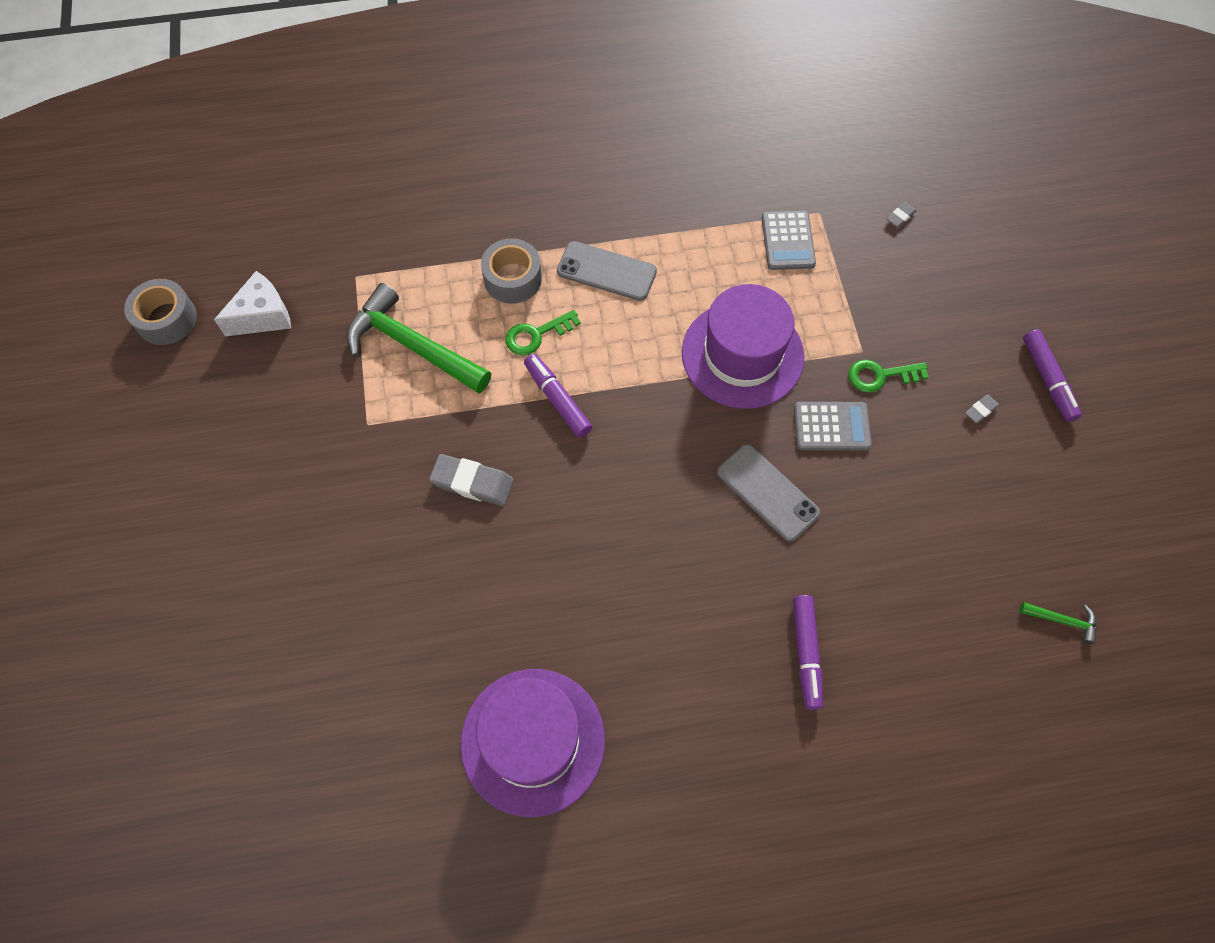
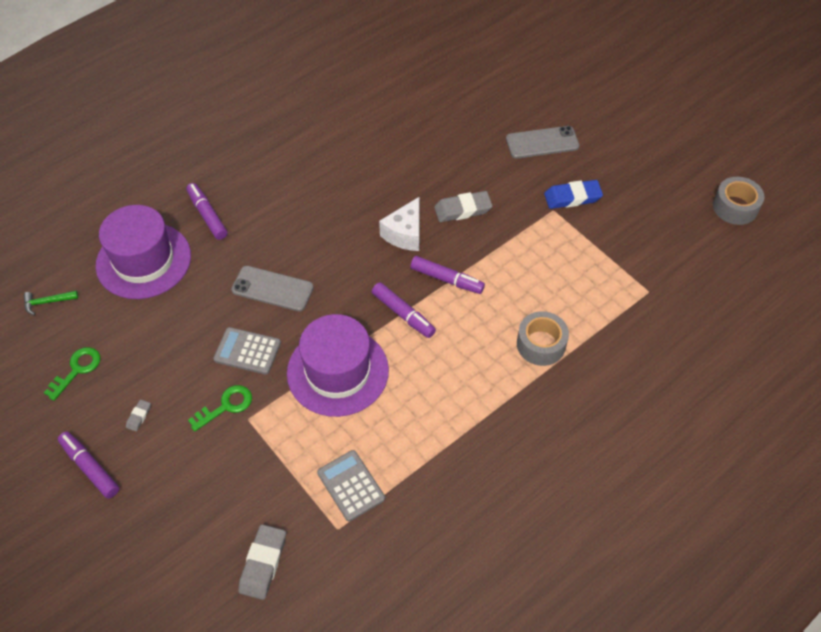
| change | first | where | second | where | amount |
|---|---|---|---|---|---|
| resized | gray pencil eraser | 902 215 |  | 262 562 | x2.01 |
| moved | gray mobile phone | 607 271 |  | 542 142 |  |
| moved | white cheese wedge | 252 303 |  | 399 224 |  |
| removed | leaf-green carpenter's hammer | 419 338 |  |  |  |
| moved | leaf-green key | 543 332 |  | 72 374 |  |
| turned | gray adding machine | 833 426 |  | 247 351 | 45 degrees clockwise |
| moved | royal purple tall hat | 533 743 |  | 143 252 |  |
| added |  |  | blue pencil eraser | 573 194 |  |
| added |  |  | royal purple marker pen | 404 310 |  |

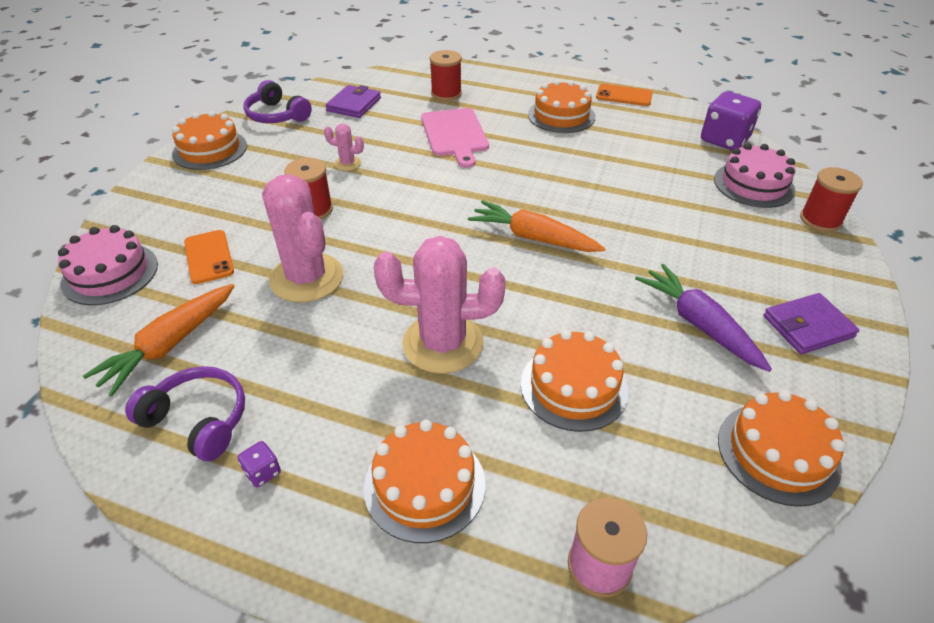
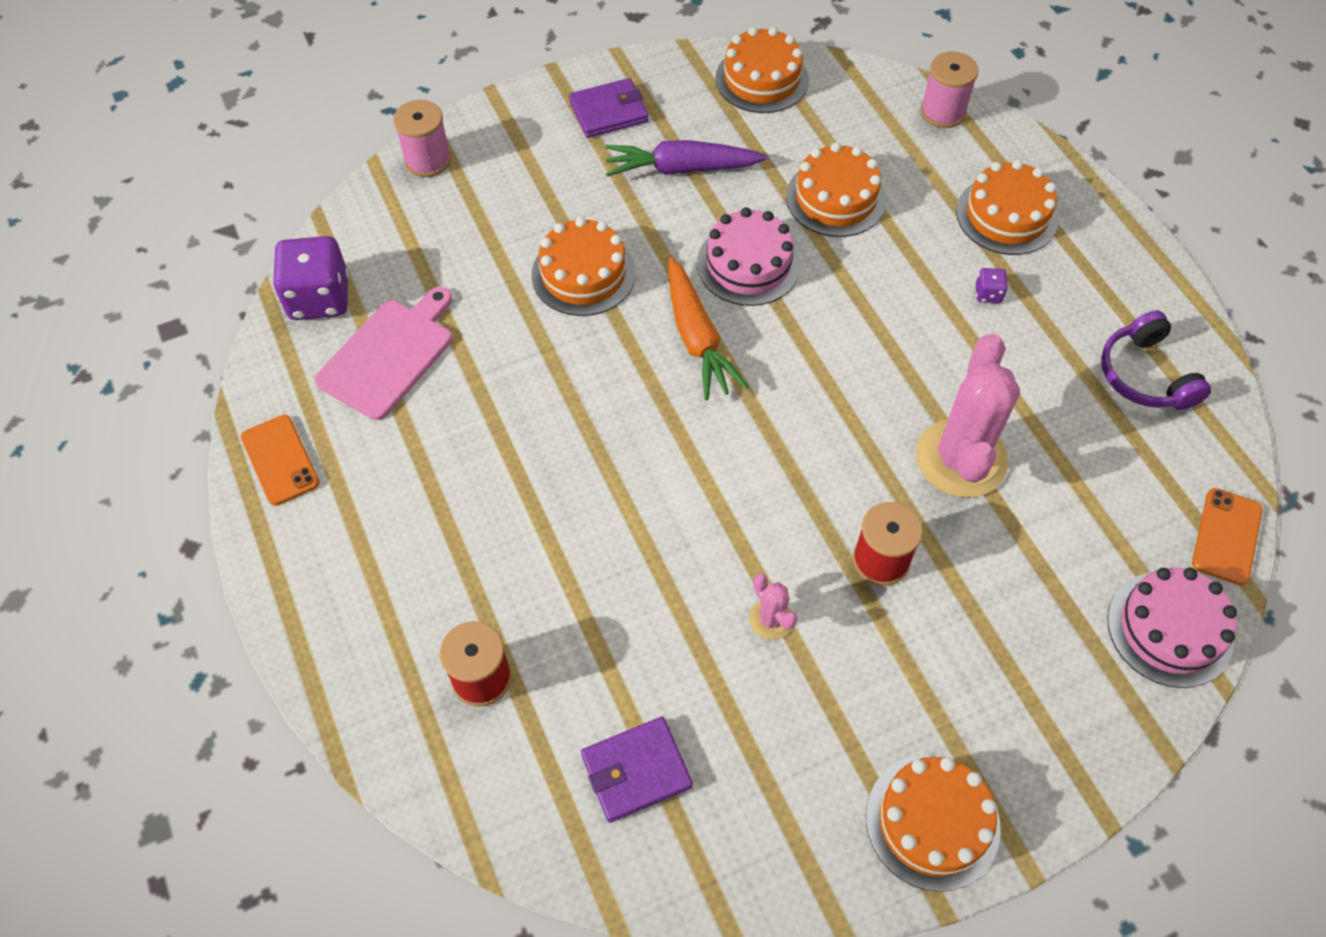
| change | first | where | second | where | amount |
|---|---|---|---|---|---|
| removed | royal purple over-ear headphones | 277 101 |  |  |  |
| moved | orange cake | 561 106 |  | 584 266 |  |
| moved | pink cutting board | 455 138 |  | 383 353 |  |
| moved | pink cake | 755 175 |  | 749 256 |  |
| recoloured | crimson spool | 831 199 | pink spool | 422 138 |  |
| moved | orange mobile phone | 209 257 |  | 1227 536 |  |
| removed | pink cactus | 439 305 |  |  |  |
| turned | royal purple root vegetable | 703 318 |  | 686 158 | 75 degrees clockwise |
| removed | orange root vegetable | 159 340 |  |  |  |
| turned | royal purple wallet | 811 323 |  | 608 108 | 45 degrees counterclockwise |
| moved | royal purple dice | 259 464 |  | 991 285 |  |

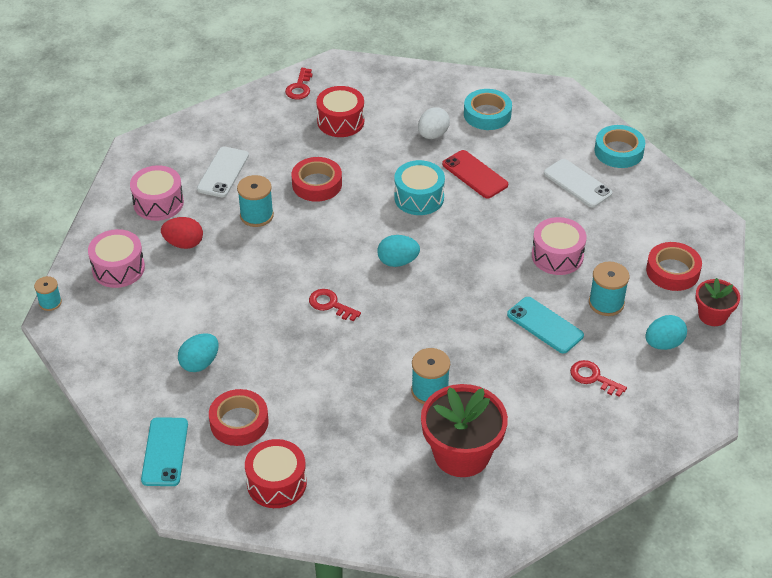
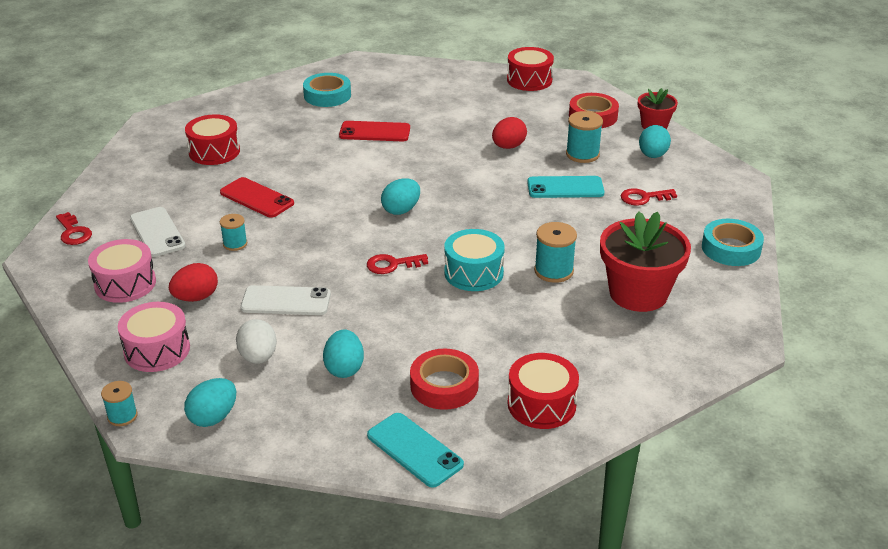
| change | first | where | second | where | amount |
|---|---|---|---|---|---|
| moved | crimson key | 299 83 |  | 74 228 |  |
| moved | white egg shape | 434 123 |  | 256 341 |  |
| moved | aqua tape | 620 146 |  | 733 242 |  |
| replaced | crimson tape | 317 179 | crimson mobile phone | 257 197 |  |
| moved | white mobile phone | 578 183 |  | 285 300 |  |
| moved | aqua drum | 419 187 |  | 474 260 |  |
| resized | aqua spool | 255 201 |  | 233 232 | x0.64 |
| replaced | pink drum | 559 246 | crimson egg shape | 509 133 |  |
| added |  |  | crimson drum | 530 69 |  |
| added |  |  | aqua egg shape | 210 402 |  |

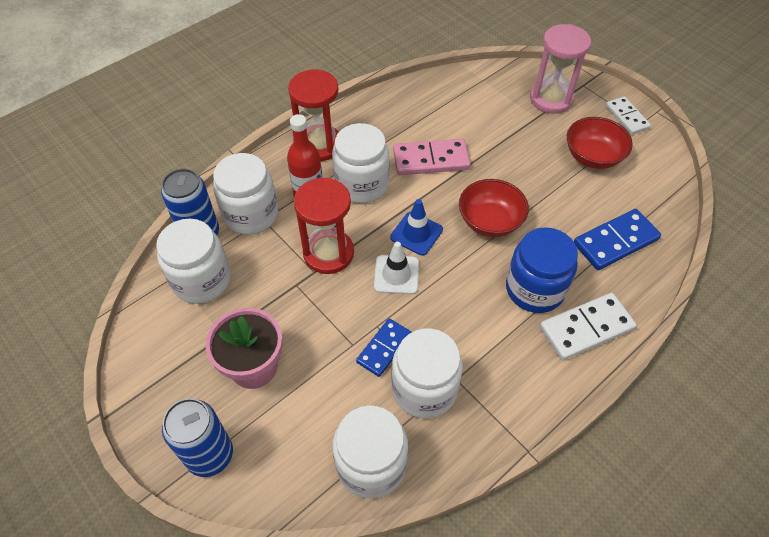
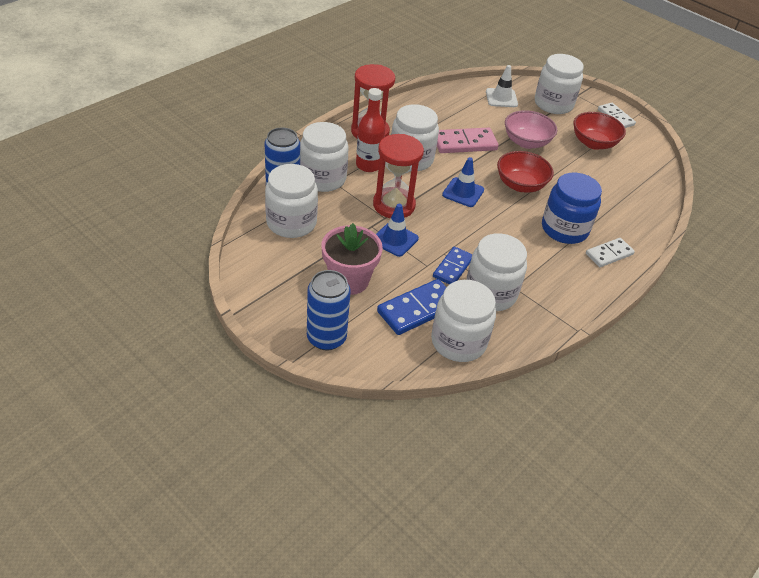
| change | first | where | second | where | amount |
|---|---|---|---|---|---|
| replaced | pink sandglass | 560 69 | white jar | 559 84 |  |
| moved | blue domino piece | 617 239 |  | 411 307 |  |
| moved | white safety cone | 396 268 |  | 502 86 |  |
| resized | white domino piece | 588 326 |  | 610 252 | x0.66 |
| added |  |  | pink deep dish | 531 129 |  |
| added |  |  | blue safety cone | 397 230 |  |

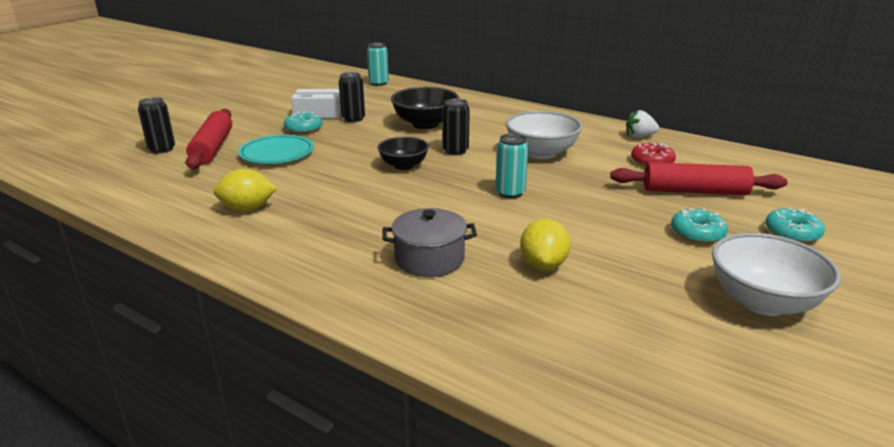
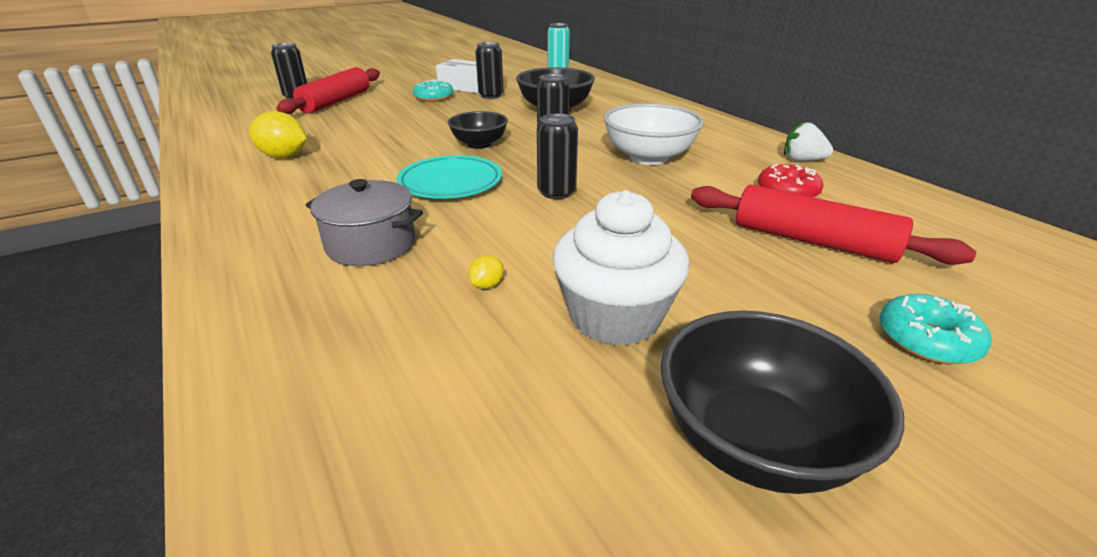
| change | first | where | second | where | amount |
|---|---|---|---|---|---|
| recoloured | aqua soda can | 512 166 | black soda can | 557 156 |  |
| moved | aqua flat dish | 276 149 |  | 449 177 |  |
| removed | aqua glazed donut | 699 226 |  |  |  |
| resized | golden lemon | 545 244 |  | 486 272 | x0.47 |
| recoloured | white deep dish | 776 274 | black deep dish | 782 402 |  |
| added |  |  | white muffin | 621 268 |  |

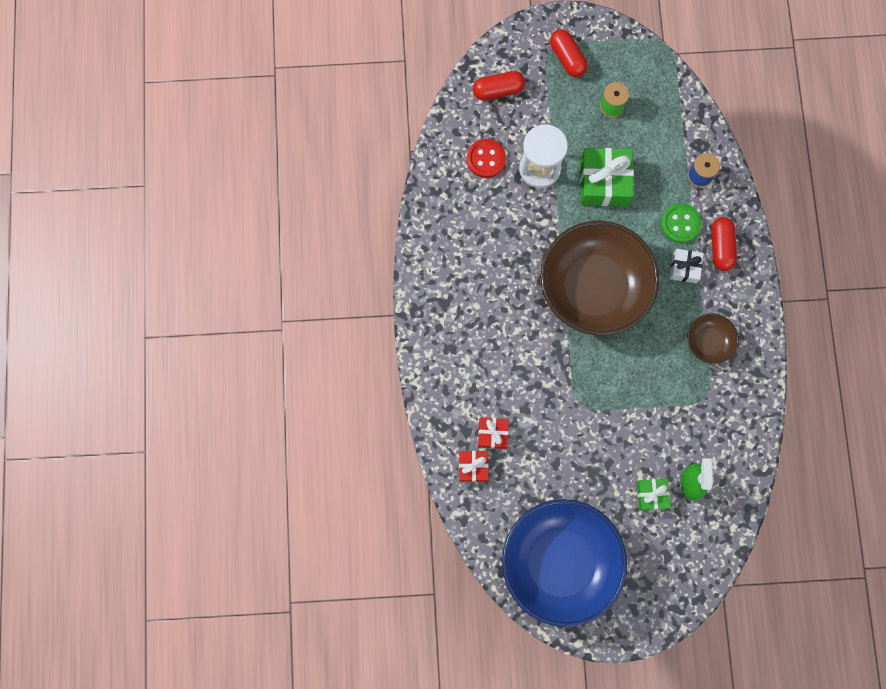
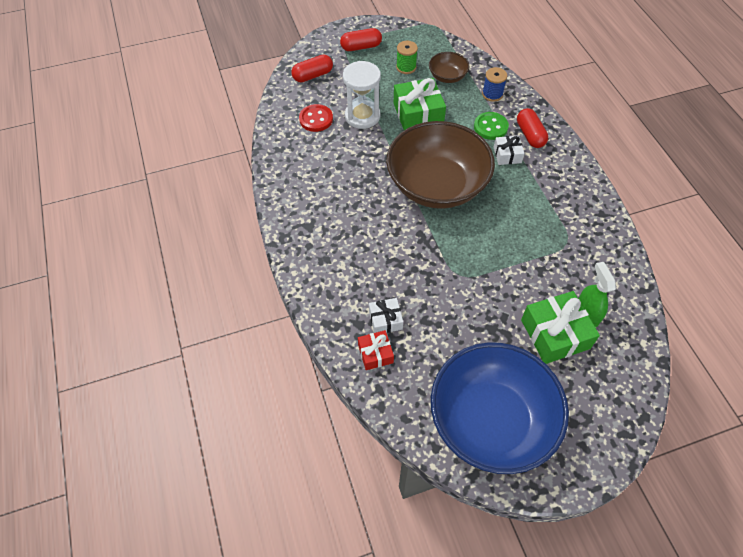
| change | first | where | second | where | amount |
|---|---|---|---|---|---|
| turned | crimson pill | 569 53 |  | 361 39 | 60 degrees counterclockwise |
| moved | dark brown deep dish | 713 338 |  | 449 67 |  |
| recoloured | crimson gift | 493 433 | white gift | 386 315 |  |
| resized | leaf-green gift | 653 494 |  | 560 327 | x1.81 |

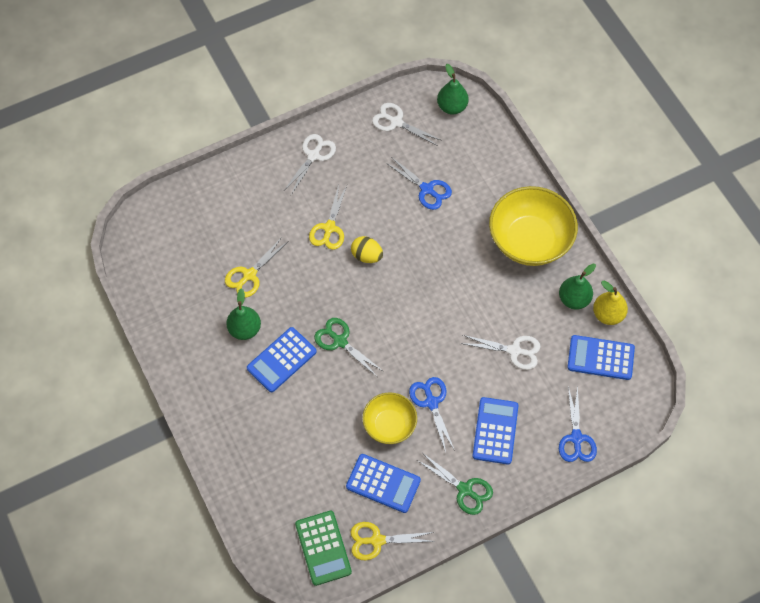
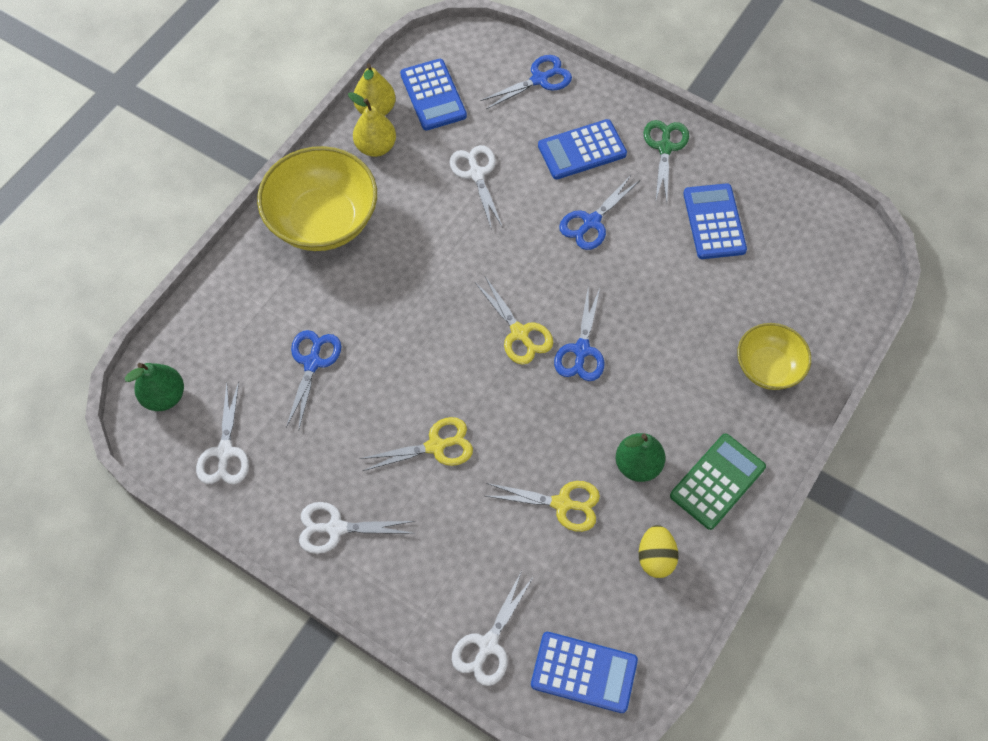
| change | first | where | second | where | amount |
|---|---|---|---|---|---|
| moved | golden egg shape | 367 249 |  | 658 551 |  |
| recoloured | leaf-green pear fruit | 577 287 | golden pear fruit | 372 124 |  |
| recoloured | leaf-green pair of scissors | 348 347 | blue pair of scissors | 579 334 |  |
| moved | blue adding machine | 282 359 |  | 584 672 |  |
| moved | golden deep dish | 389 418 |  | 774 356 |  |
| moved | leaf-green adding machine | 323 548 |  | 718 482 |  |
| moved | golden pair of scissors | 393 541 |  | 514 321 |  |
| added |  |  | white pair of scissors | 493 628 |  |

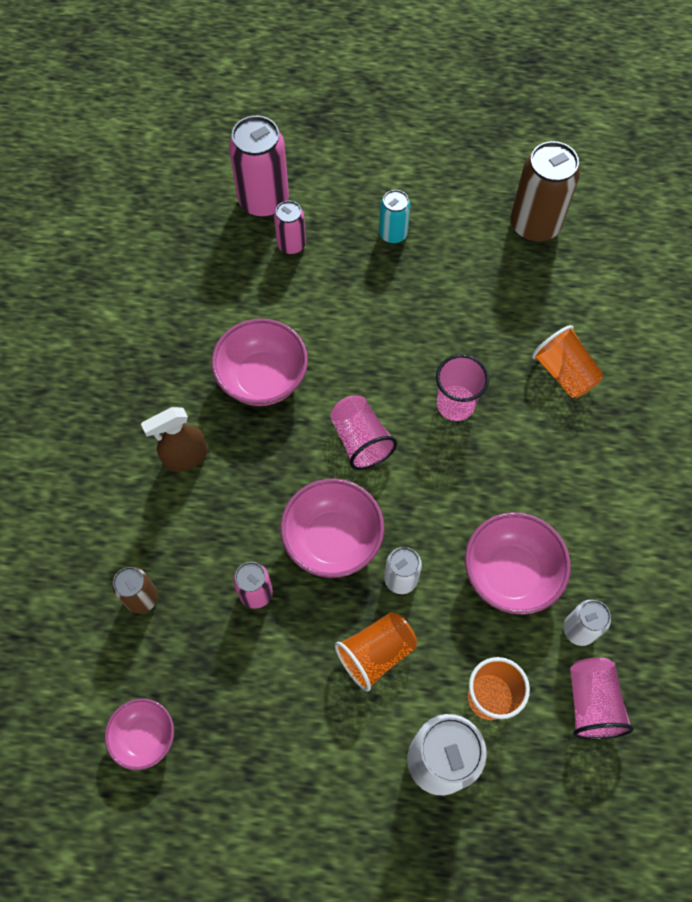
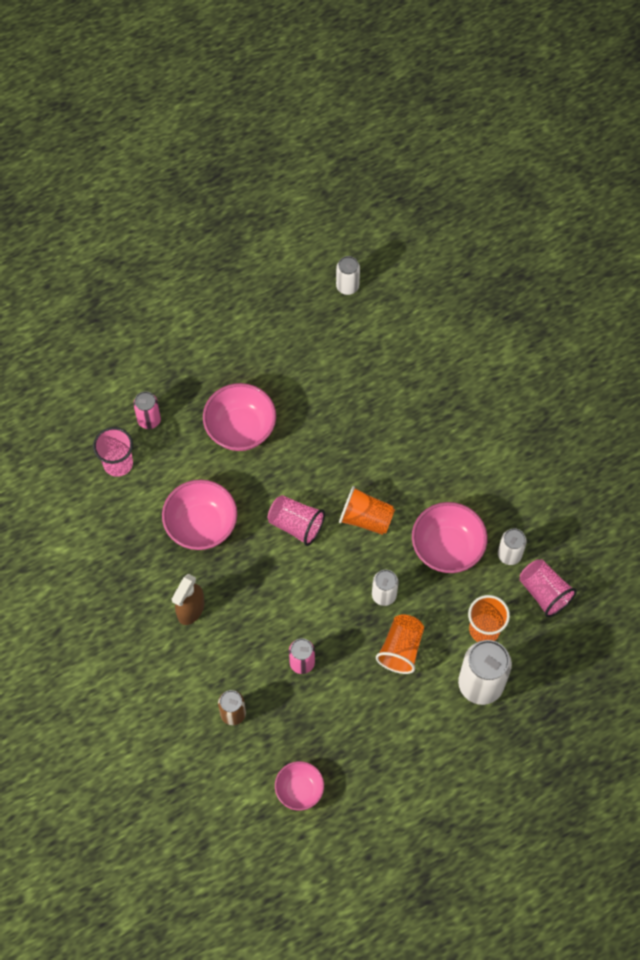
| change | first | where | second | where | amount |
|---|---|---|---|---|---|
| removed | pink soda can | 259 167 |  |  |  |
| removed | dark brown soda can | 545 192 |  |  |  |
| removed | aqua soda can | 394 217 |  |  |  |
| moved | orange beaker | 567 361 |  | 367 510 |  |
| moved | pink beaker | 462 387 |  | 113 452 |  |
| moved | pink deep dish | 332 528 |  | 239 417 |  |
| added |  |  | white soda can | 348 275 |  |

